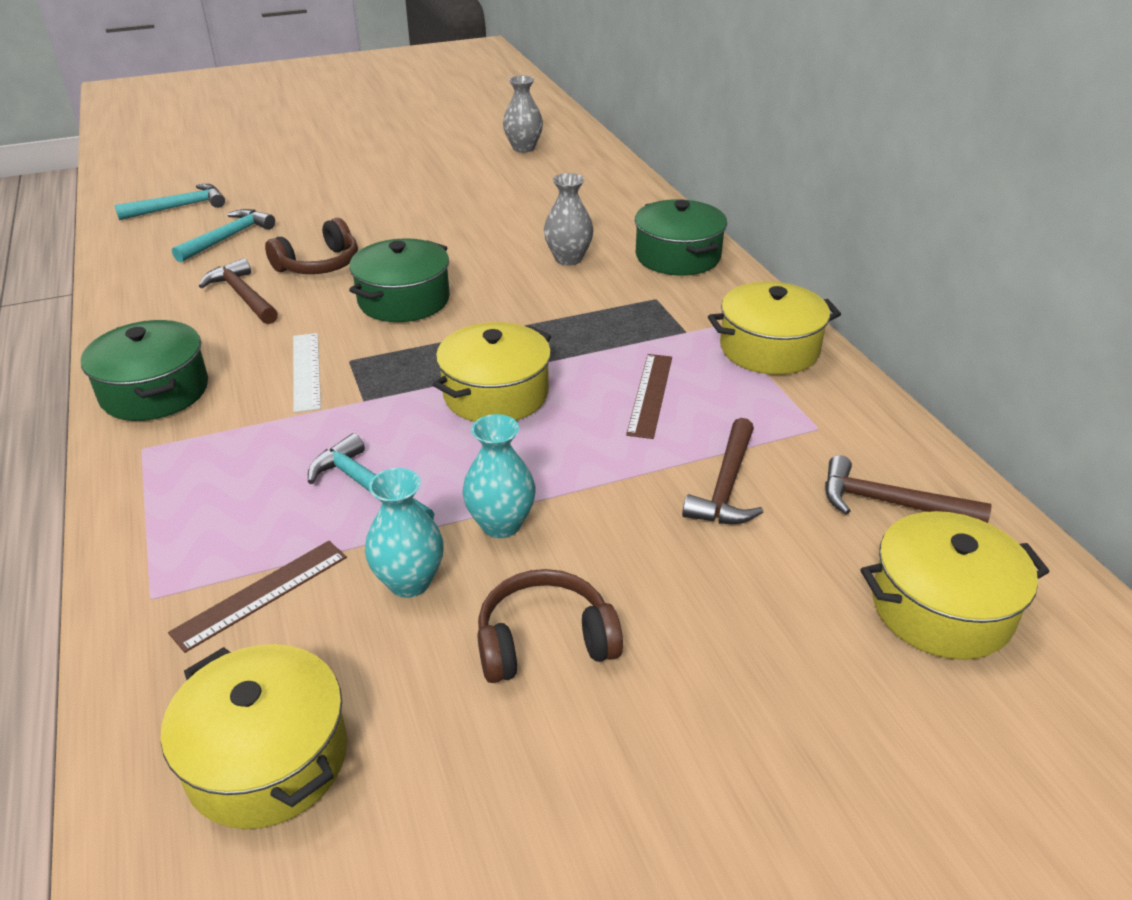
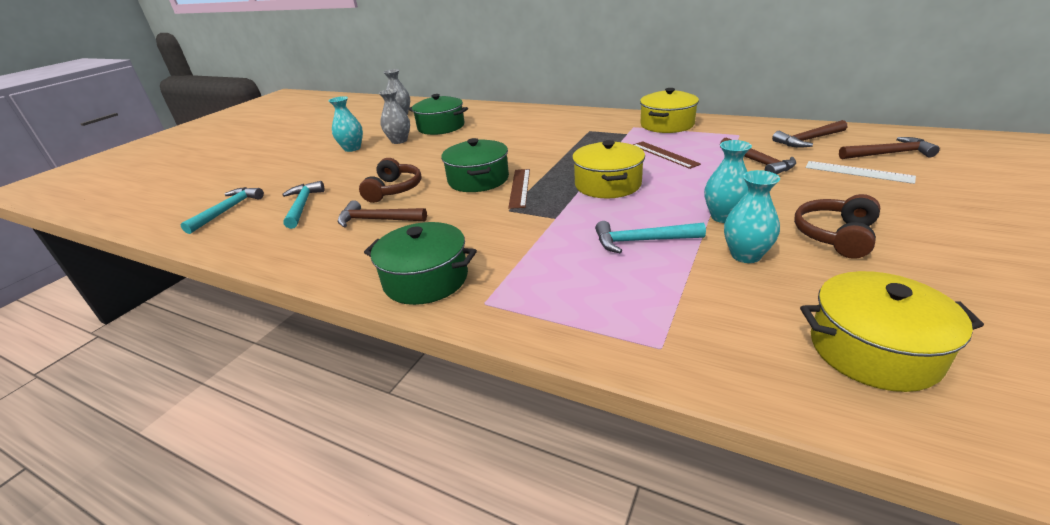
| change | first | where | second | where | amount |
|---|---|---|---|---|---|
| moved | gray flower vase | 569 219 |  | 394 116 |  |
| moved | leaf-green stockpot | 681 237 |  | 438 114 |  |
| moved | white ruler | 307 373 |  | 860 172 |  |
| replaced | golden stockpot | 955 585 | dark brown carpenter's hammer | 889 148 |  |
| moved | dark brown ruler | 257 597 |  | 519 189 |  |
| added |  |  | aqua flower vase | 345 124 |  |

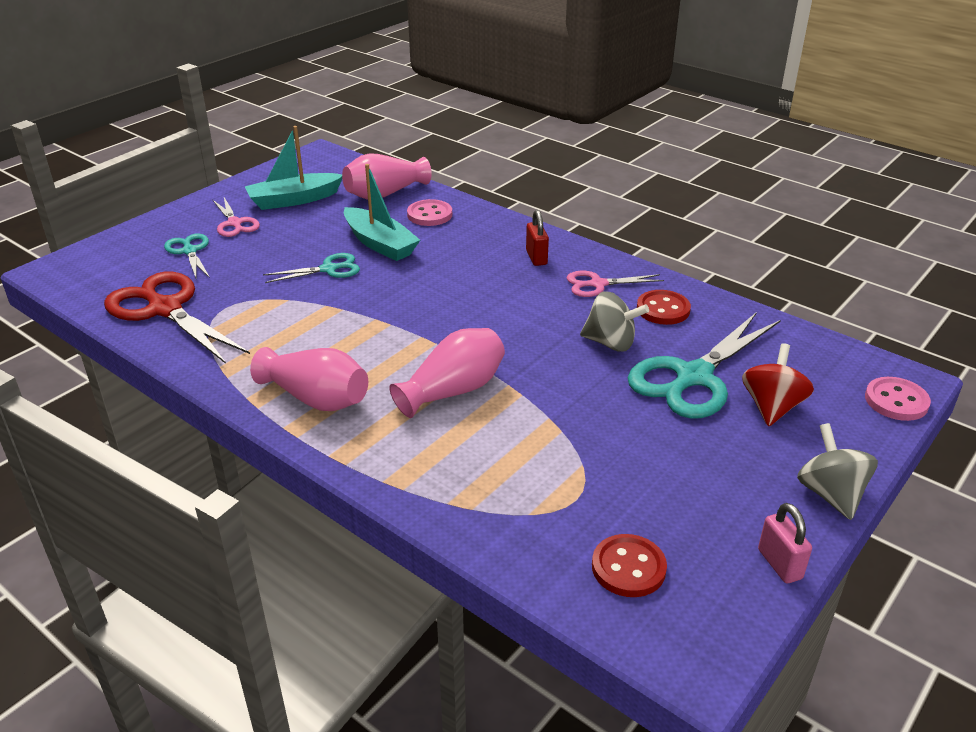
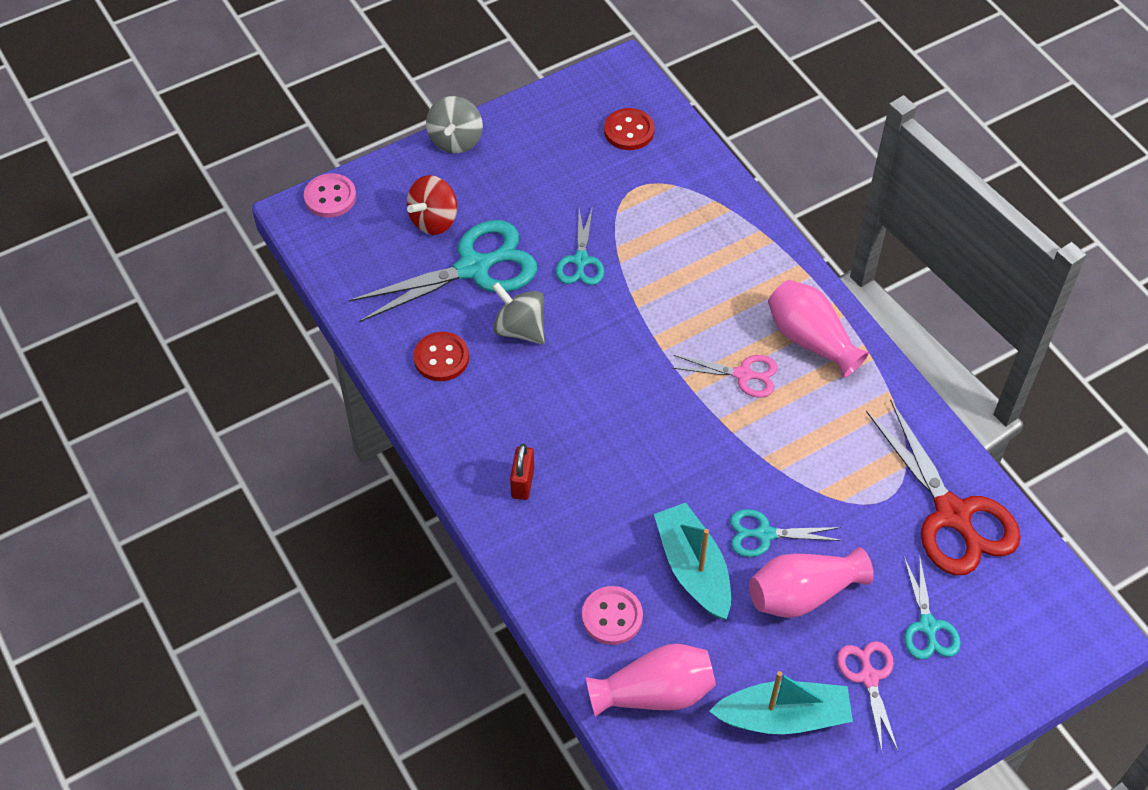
| change | first | where | second | where | amount |
|---|---|---|---|---|---|
| moved | pink pair of scissors | 615 284 |  | 725 376 |  |
| moved | pink flower vase | 447 373 |  | 811 582 |  |
| removed | pink lock | 785 543 |  |  |  |
| added |  |  | aqua pair of scissors | 580 245 |  |

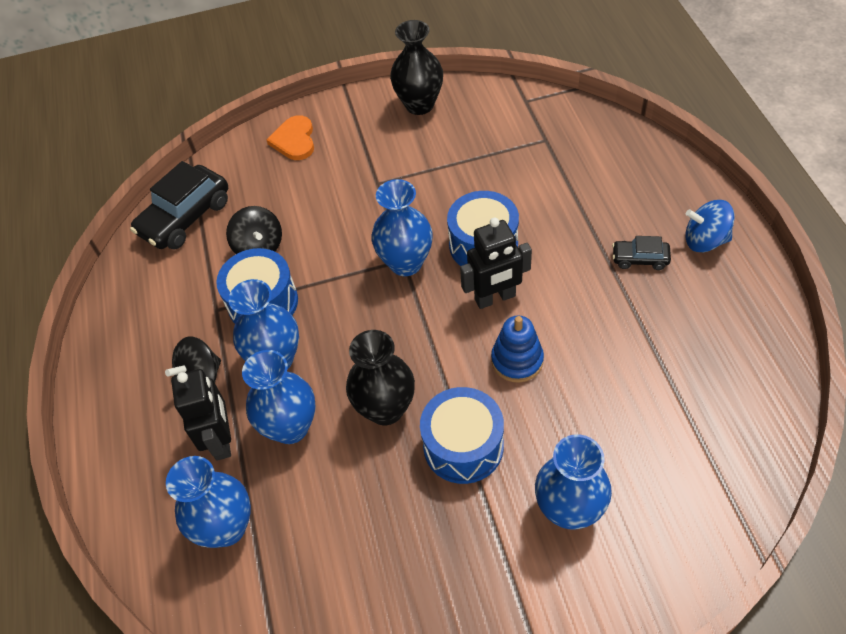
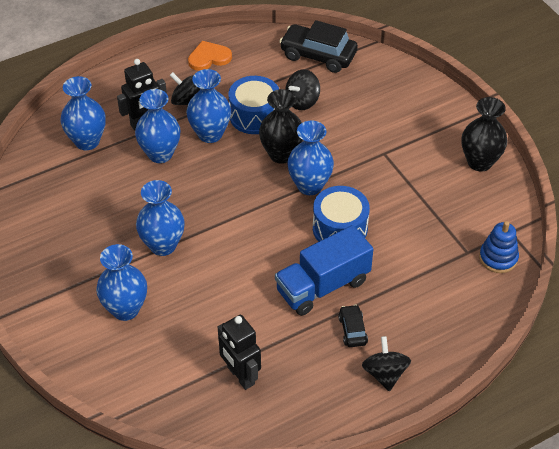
| change | first | where | second | where | amount |
|---|---|---|---|---|---|
| moved | orange heart shape | 290 137 |  | 210 56 |  |
| recoloured | blue spinning top | 709 226 | black spinning top | 386 363 |  |
| moved | black toy robot | 496 263 |  | 239 352 |  |
| moved | blue stacking toy | 517 349 |  | 499 247 |  |
| moved | black flower vase | 380 377 |  | 281 126 |  |
| replaced | blue drum | 462 435 | blue flower vase | 160 218 |  |
| added |  |  | blue lorry | 324 270 |  |

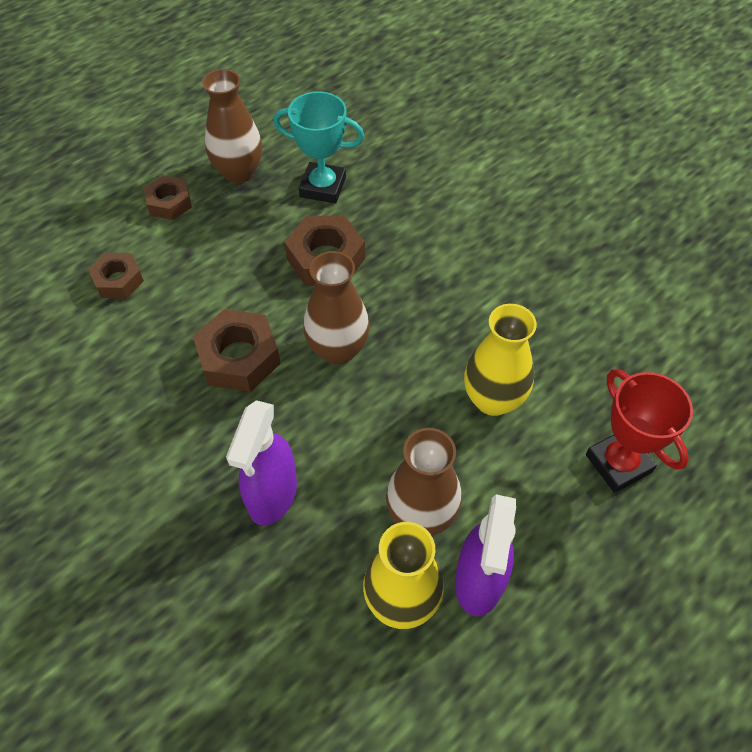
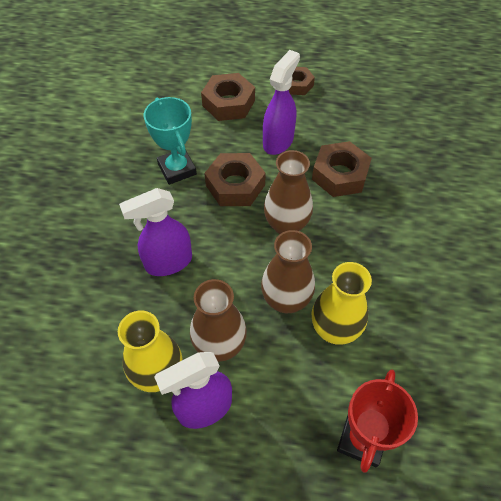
| change | first | where | second | where | amount |
|---|---|---|---|---|---|
| moved | dark brown flower vase | 232 126 |  | 288 271 |  |
| moved | aqua trophy | 318 147 |  | 170 141 |  |
| resized | dark brown nut | 116 276 |  | 228 97 | x1.57 |
| added |  |  | royal purple spray cleaner | 281 102 |  |

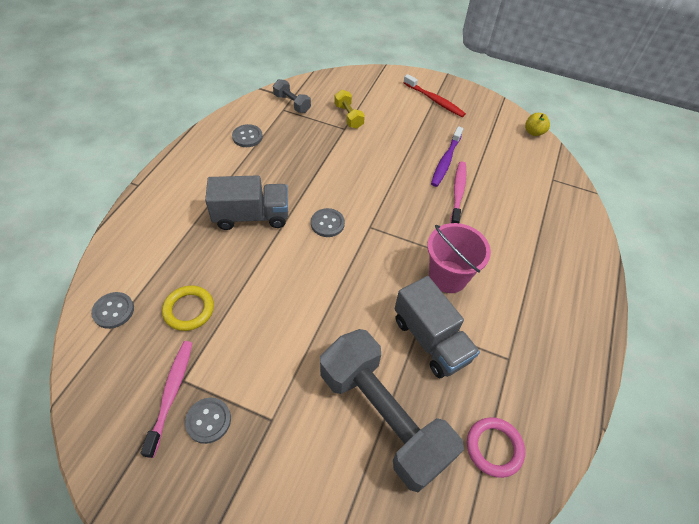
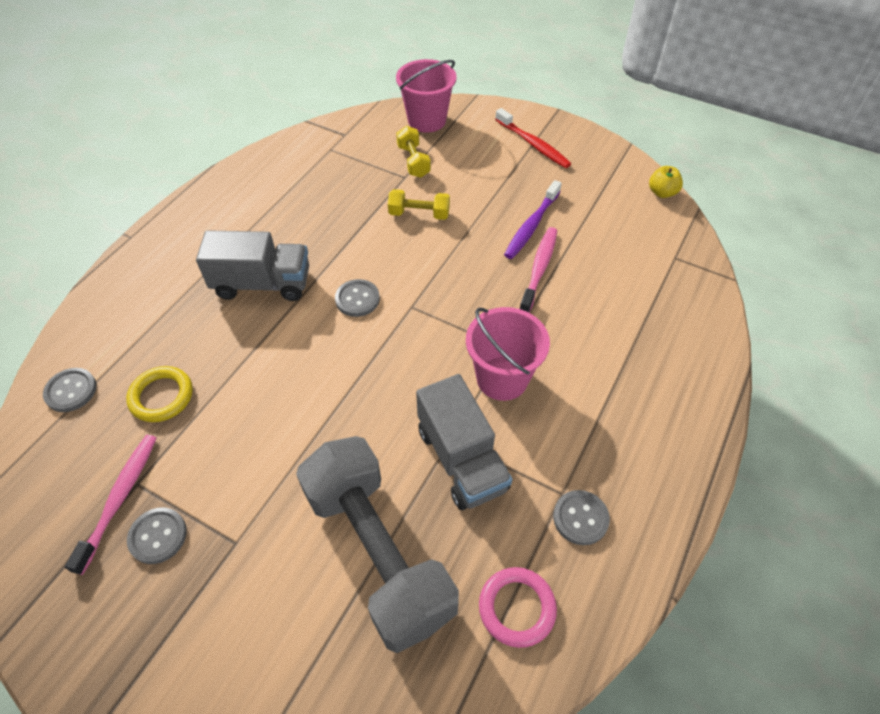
| change | first | where | second | where | amount |
|---|---|---|---|---|---|
| removed | gray hand weight | 292 96 |  |  |  |
| moved | gray button | 247 135 |  | 581 517 |  |
| added |  |  | pink sand bucket | 426 96 |  |
| added |  |  | golden hand weight | 419 204 |  |

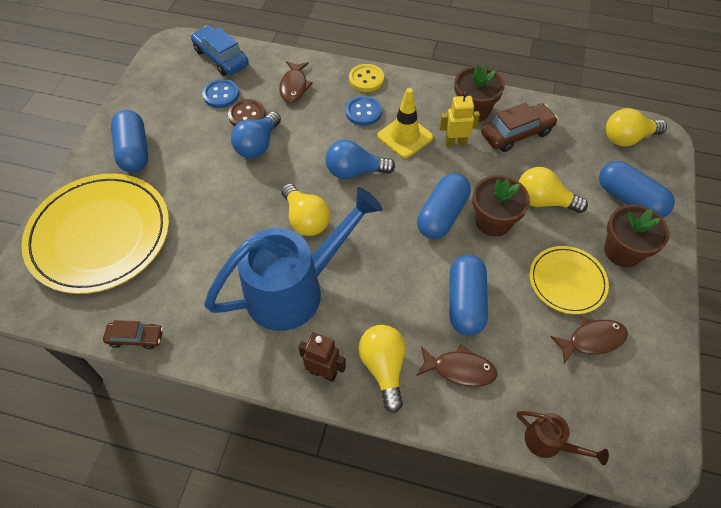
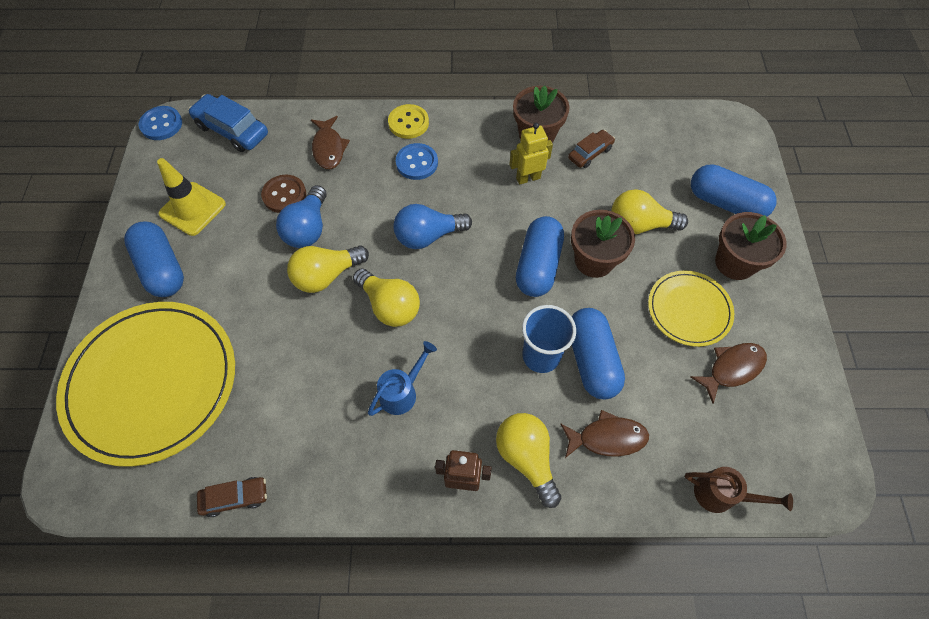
| change | first | where | second | where | amount |
|---|---|---|---|---|---|
| moved | blue button | 220 93 |  | 160 123 |  |
| moved | golden safety cone | 405 123 |  | 191 197 |  |
| resized | dark brown automobile | 519 127 |  | 591 149 | x0.61 |
| moved | golden bulb | 636 127 |  | 328 269 |  |
| resized | blue watering can | 293 259 |  | 402 378 | x0.42 |
| added |  |  | blue beaker | 549 339 |  |

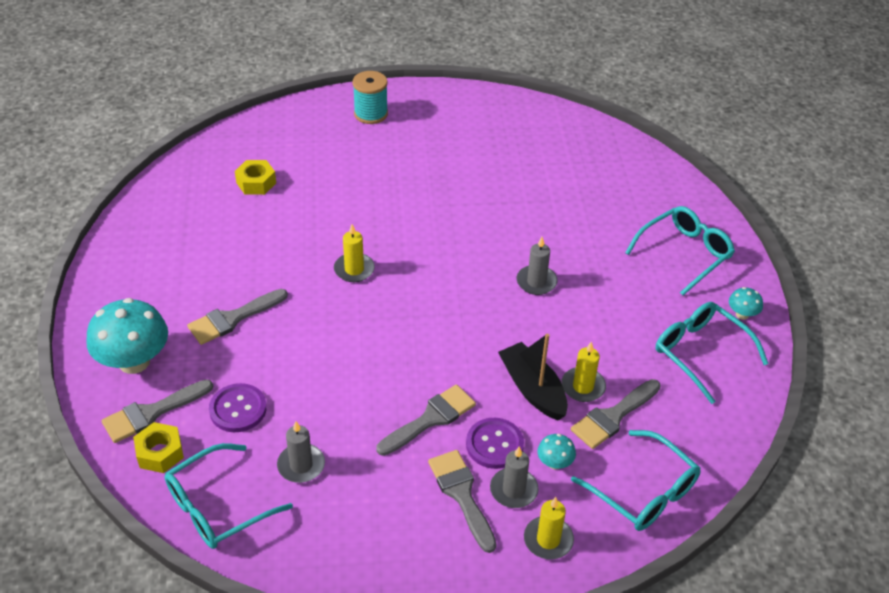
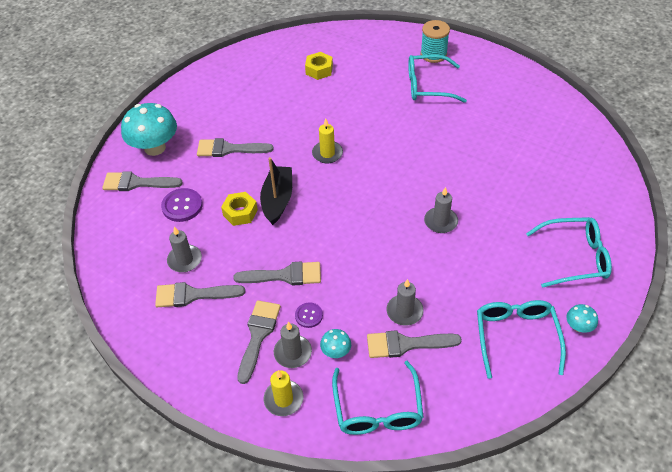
| change | first | where | second | where | amount |
|---|---|---|---|---|---|
| moved | black toy boat | 533 377 |  | 276 191 |  |
| recoloured | golden pillar candle | 583 372 | gray pillar candle | 405 302 |  |
| resized | royal purple button | 495 443 |  | 309 315 | x0.61 |
| moved | golden nut | 158 447 |  | 239 209 |  |
| moved | aqua eyeglasses | 229 496 |  | 437 79 |  |
| added |  |  | gray paint brush | 200 294 |  |

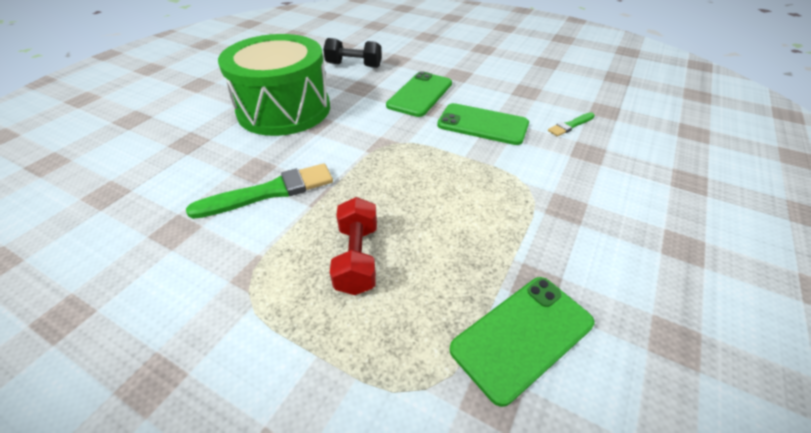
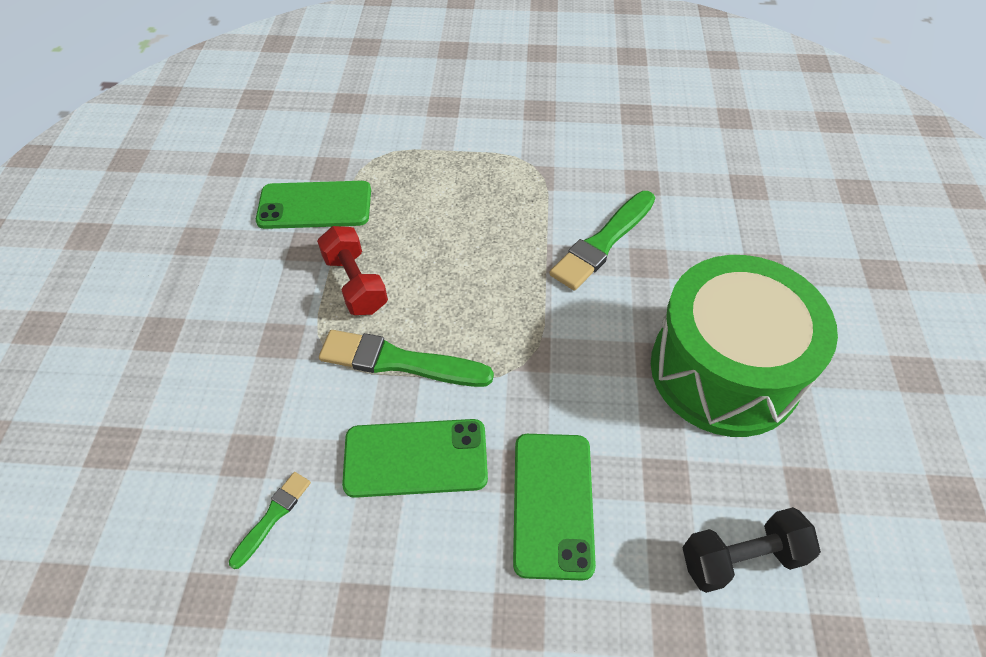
| change | first | where | second | where | amount |
|---|---|---|---|---|---|
| moved | crimson hand weight | 353 246 |  | 352 270 |  |
| turned | leaf-green mobile phone | 522 342 |  | 313 205 | 60 degrees clockwise |
| added |  |  | leaf-green paint brush | 406 358 |  |

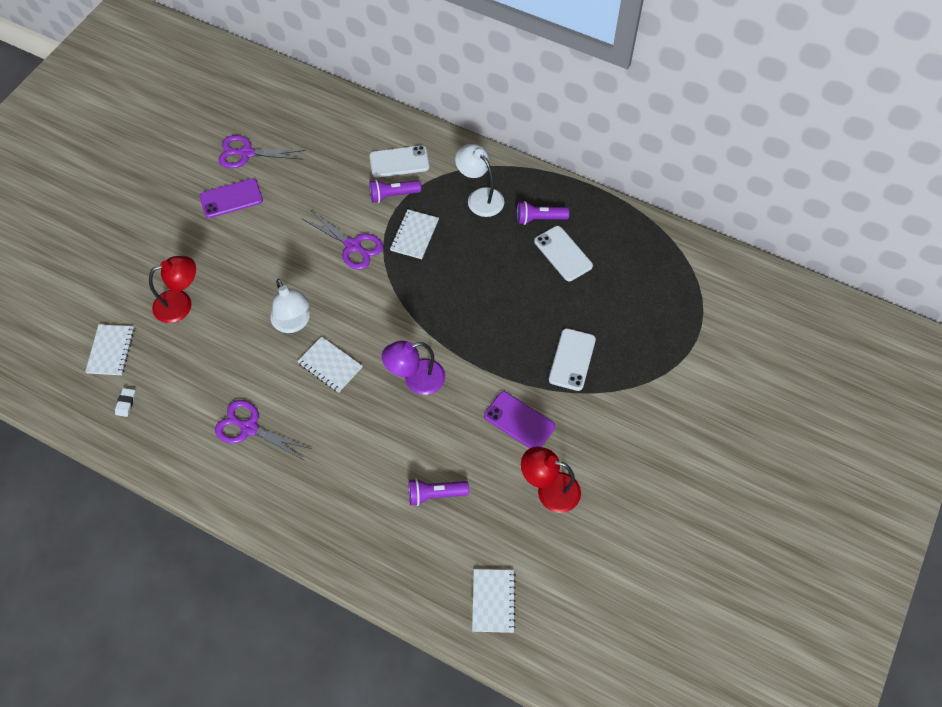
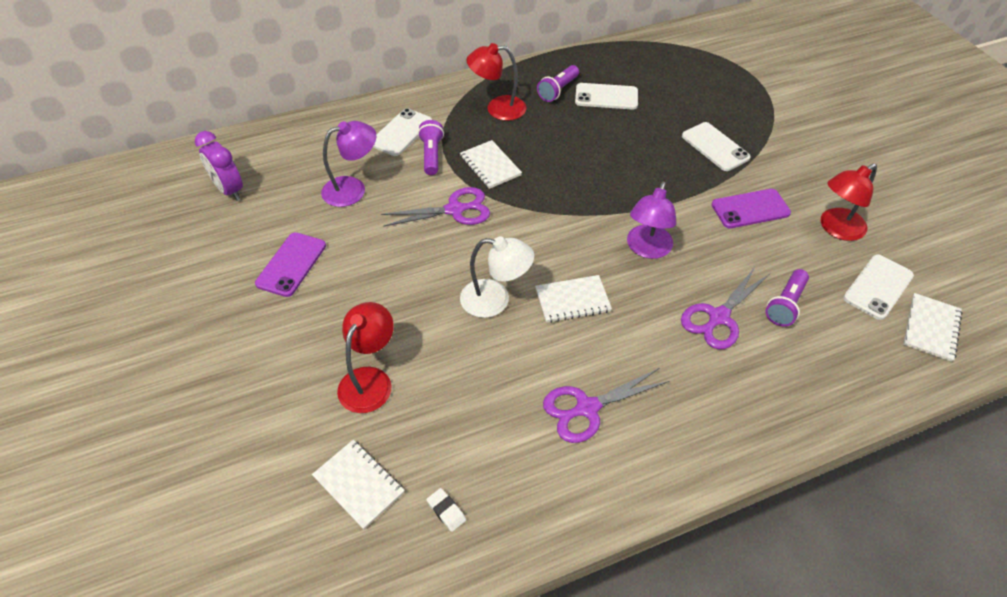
| change | first | where | second | where | amount |
|---|---|---|---|---|---|
| moved | royal purple pair of scissors | 261 151 |  | 725 307 |  |
| recoloured | white desk lamp | 479 180 | crimson desk lamp | 496 82 |  |
| turned | royal purple pocket torch | 395 191 |  | 431 147 | 150 degrees clockwise |
| turned | white notepad | 494 601 |  | 933 327 | 75 degrees clockwise |
| added |  |  | royal purple desk lamp | 348 164 |  |
| added |  |  | royal purple clock | 219 166 |  |
| added |  |  | white mobile phone | 878 287 |  |

